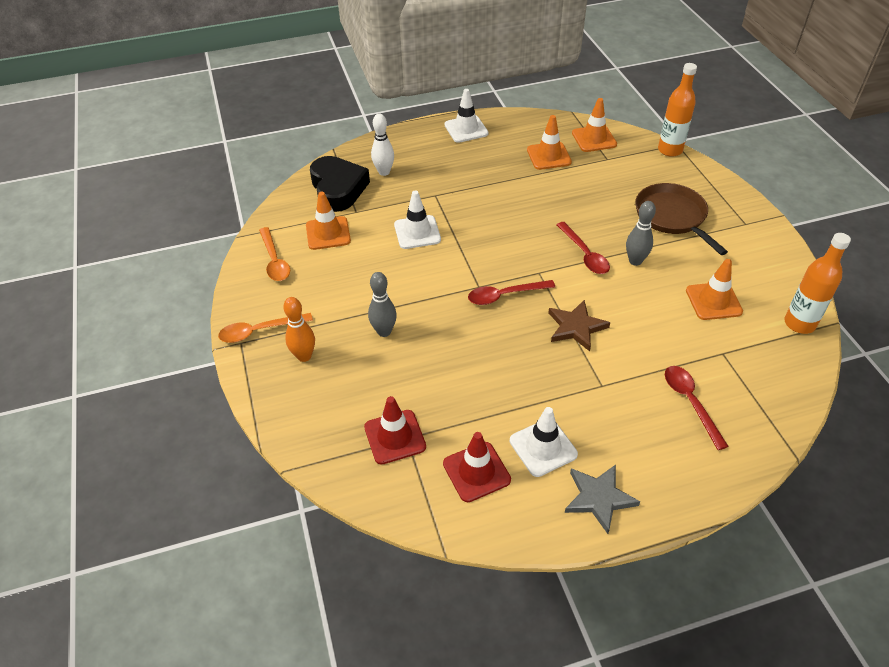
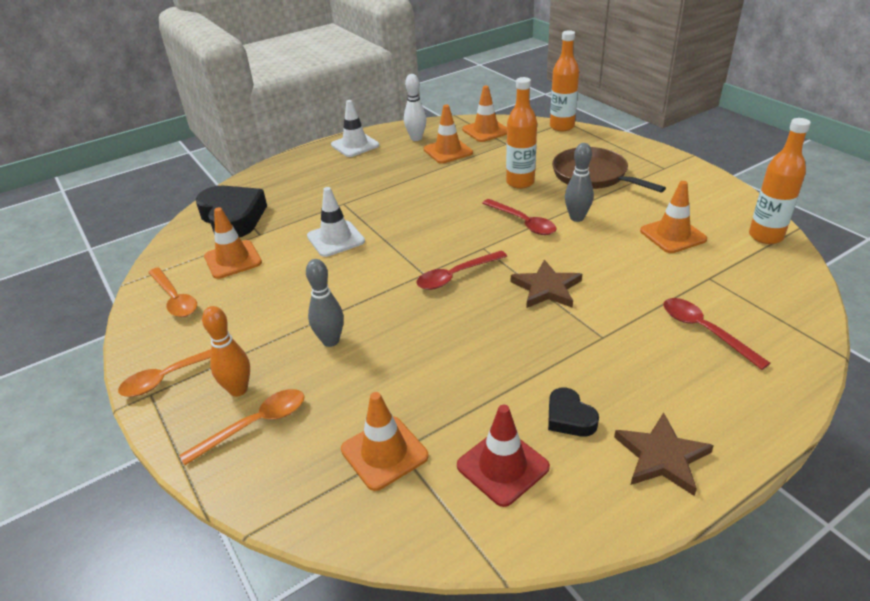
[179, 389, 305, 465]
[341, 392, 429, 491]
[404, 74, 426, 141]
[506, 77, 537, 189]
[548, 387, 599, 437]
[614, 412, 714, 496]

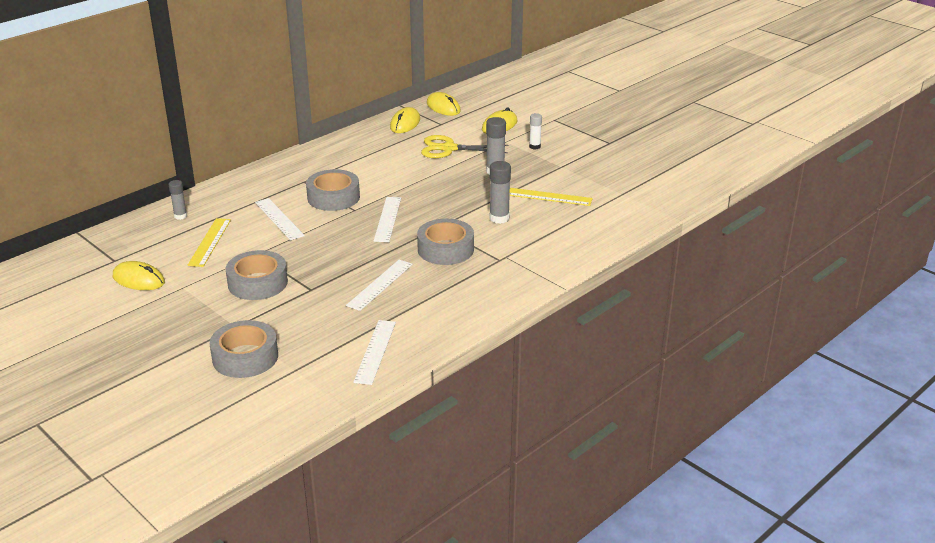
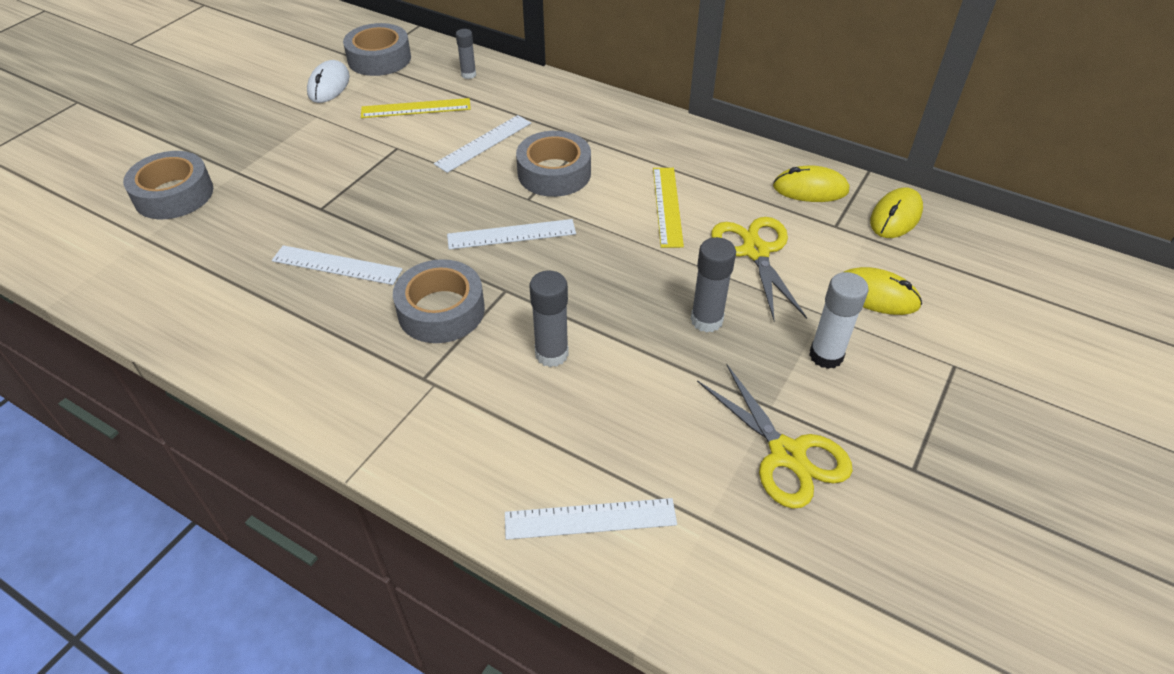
[307, 60, 350, 103]
[343, 23, 411, 76]
[505, 498, 677, 540]
[653, 168, 684, 248]
[697, 364, 853, 509]
[809, 272, 869, 369]

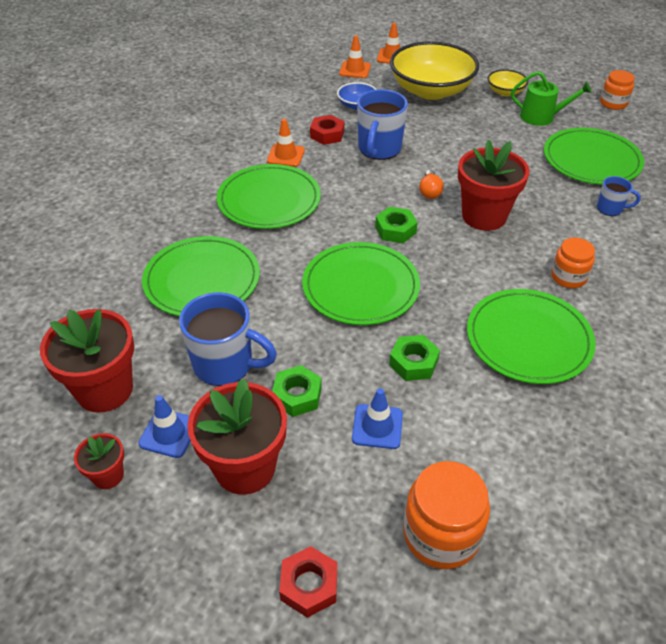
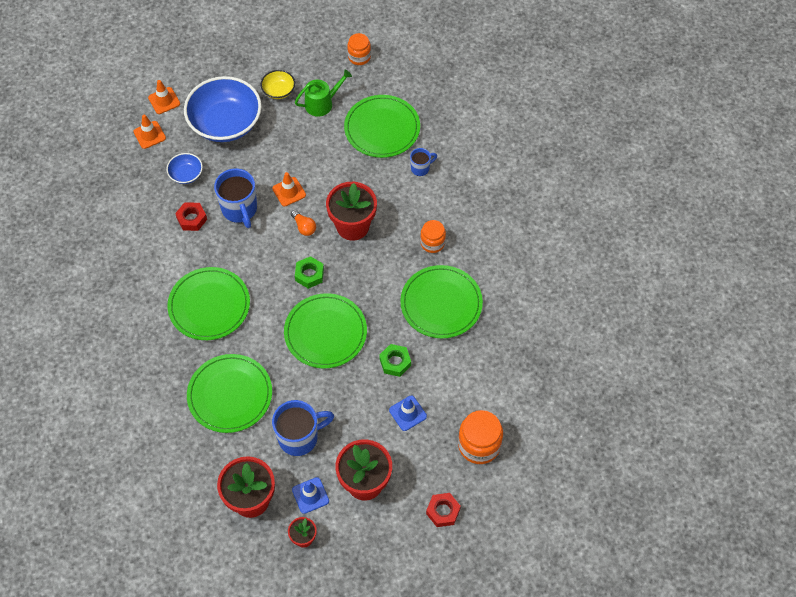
[184, 76, 262, 142]
[272, 172, 306, 206]
[272, 365, 322, 417] (first image)

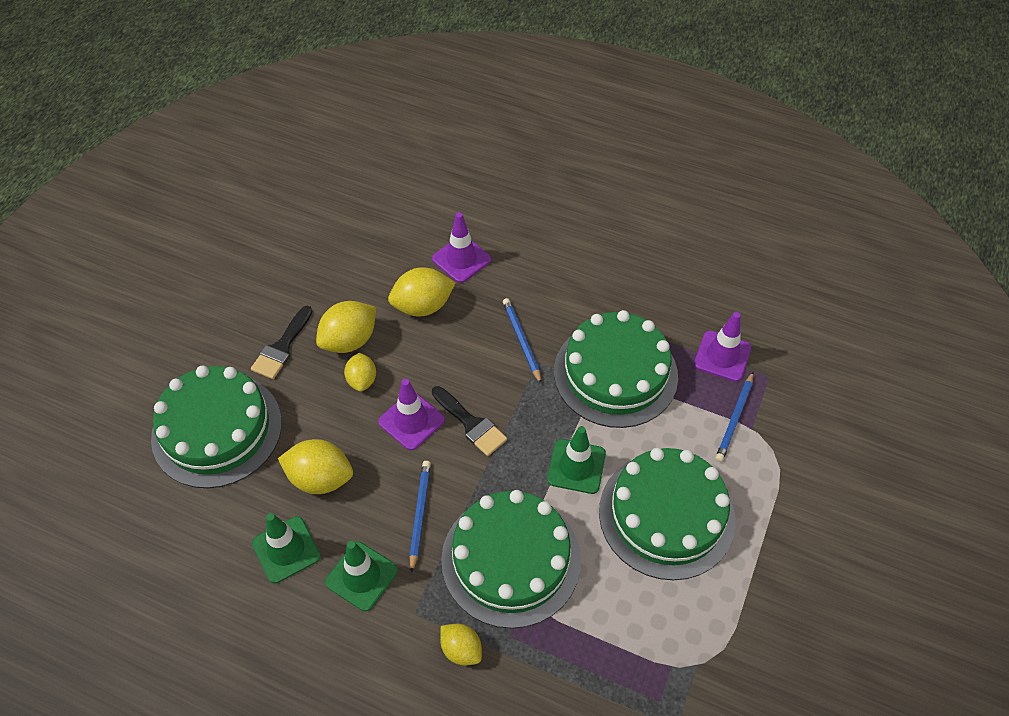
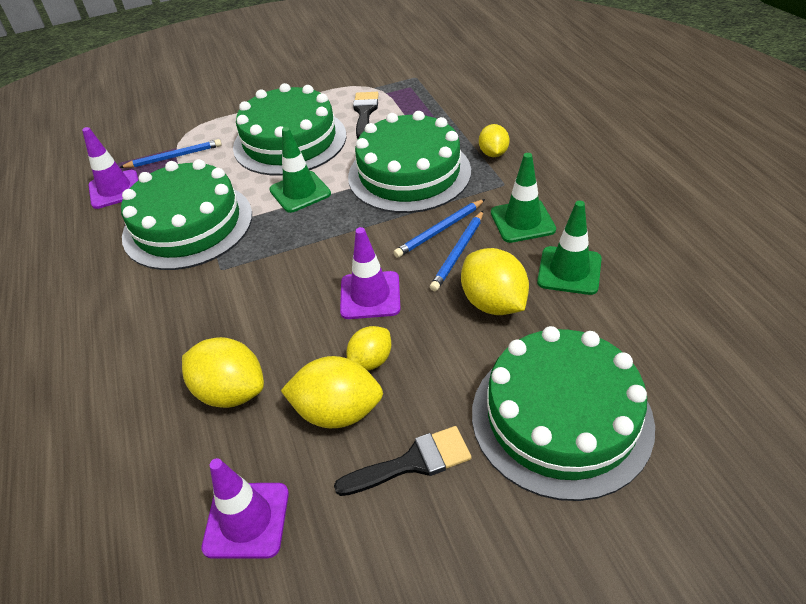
[201, 458, 289, 558]
[353, 92, 379, 139]
[430, 211, 483, 291]

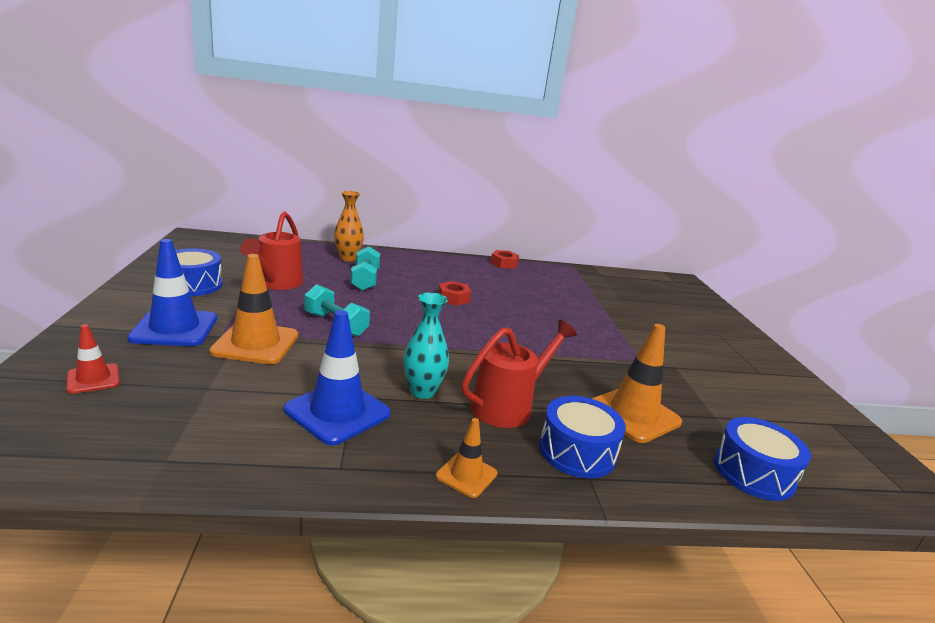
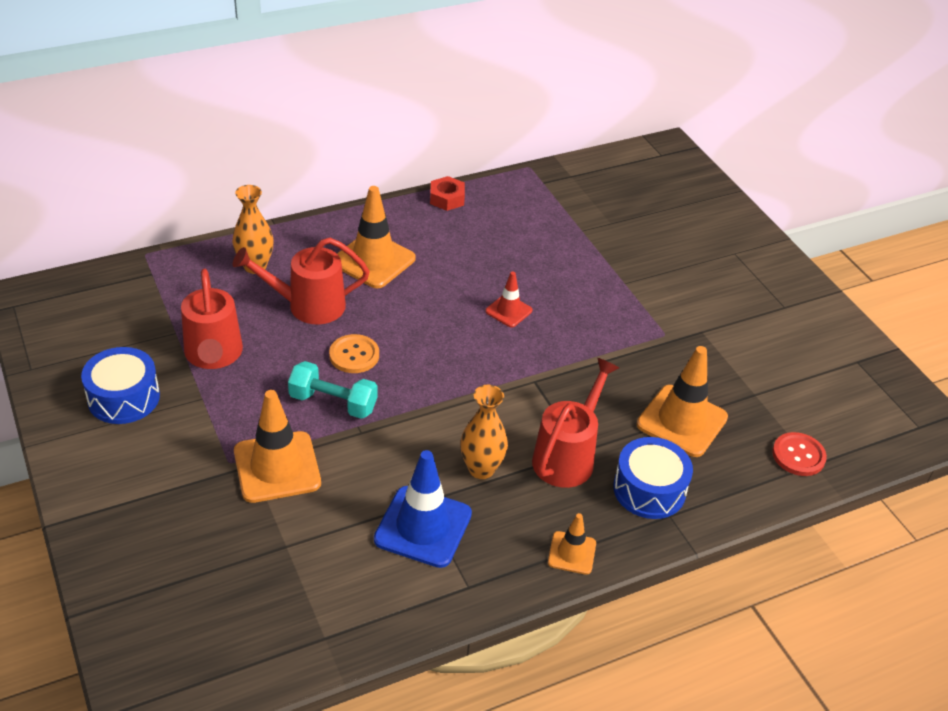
[233, 238, 370, 324]
[329, 334, 379, 373]
[337, 186, 416, 288]
[460, 385, 508, 479]
[485, 271, 532, 327]
[772, 432, 827, 476]
[127, 239, 217, 346] (first image)
[438, 281, 471, 306] (first image)

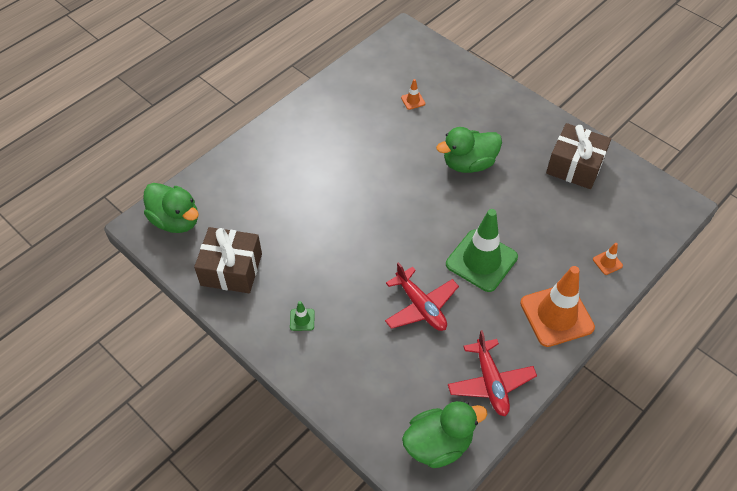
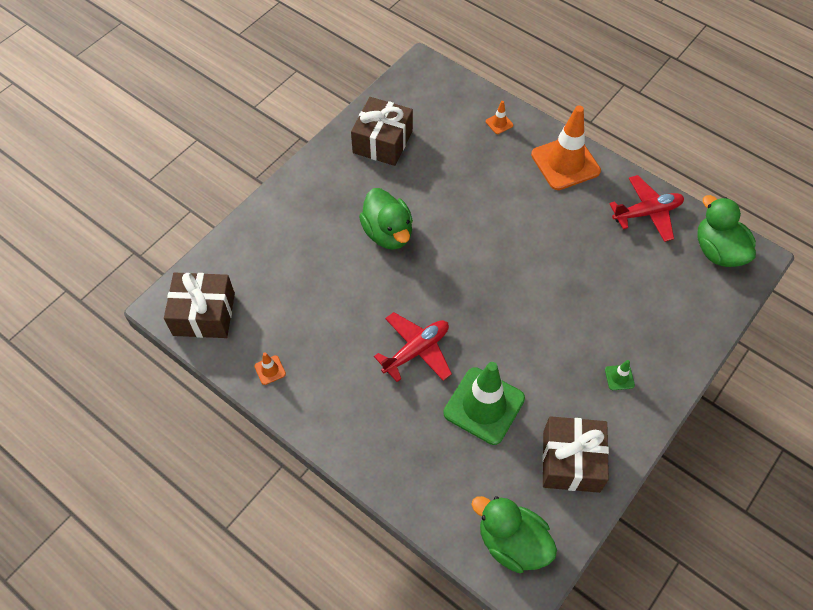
[164, 272, 235, 338]
[254, 352, 286, 385]
[374, 312, 452, 382]
[443, 362, 525, 445]
[471, 496, 557, 573]

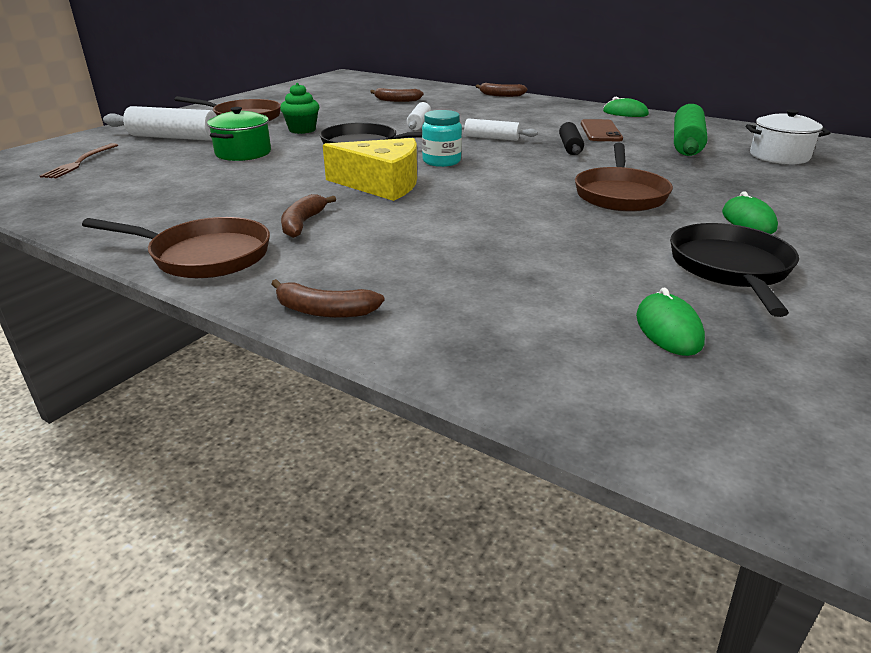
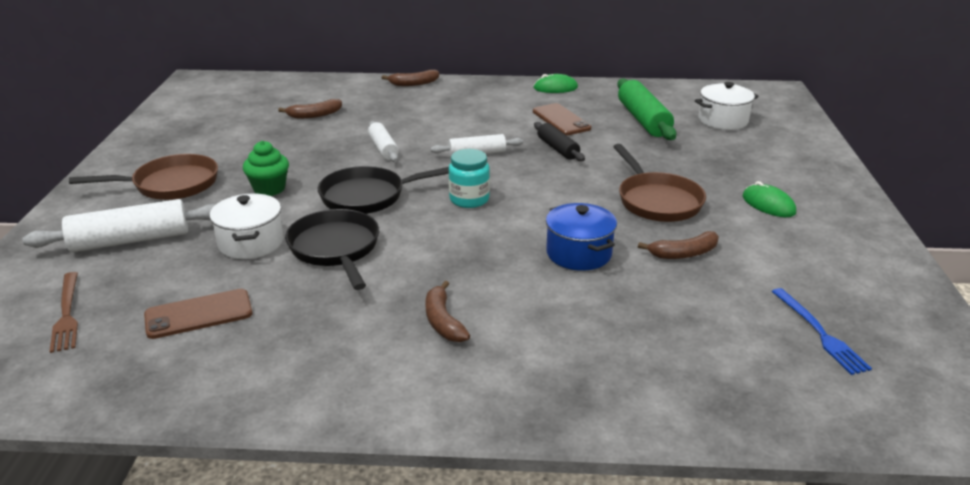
[144, 289, 253, 339]
[210, 193, 284, 259]
[285, 209, 379, 290]
[546, 203, 617, 271]
[638, 231, 719, 259]
[772, 288, 872, 375]
[82, 217, 270, 279] (first image)
[323, 138, 417, 201] (first image)

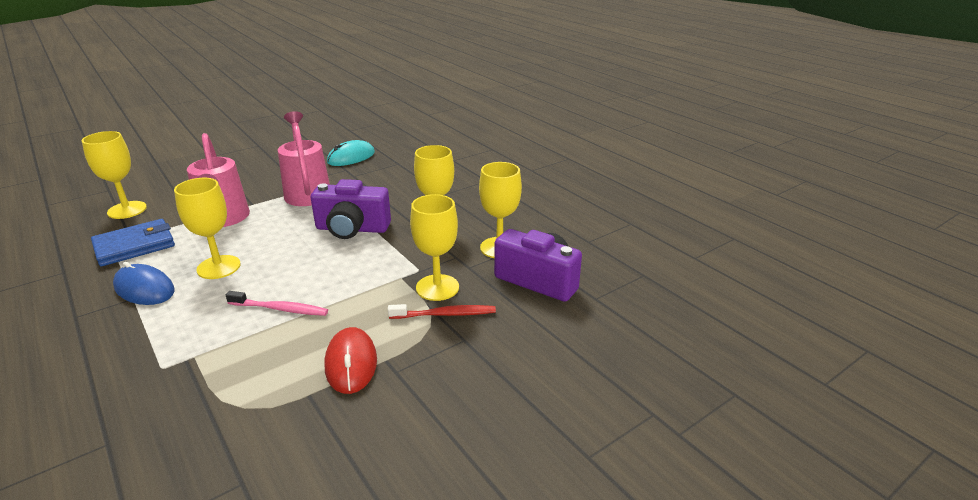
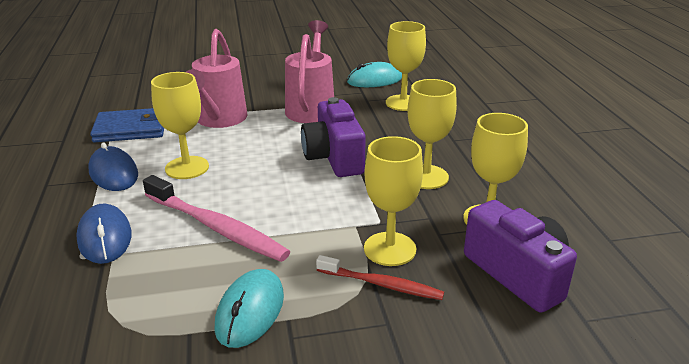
[76, 204, 132, 264]
[143, 175, 290, 262]
[214, 269, 284, 348]
[301, 97, 366, 177]
[386, 21, 426, 111]

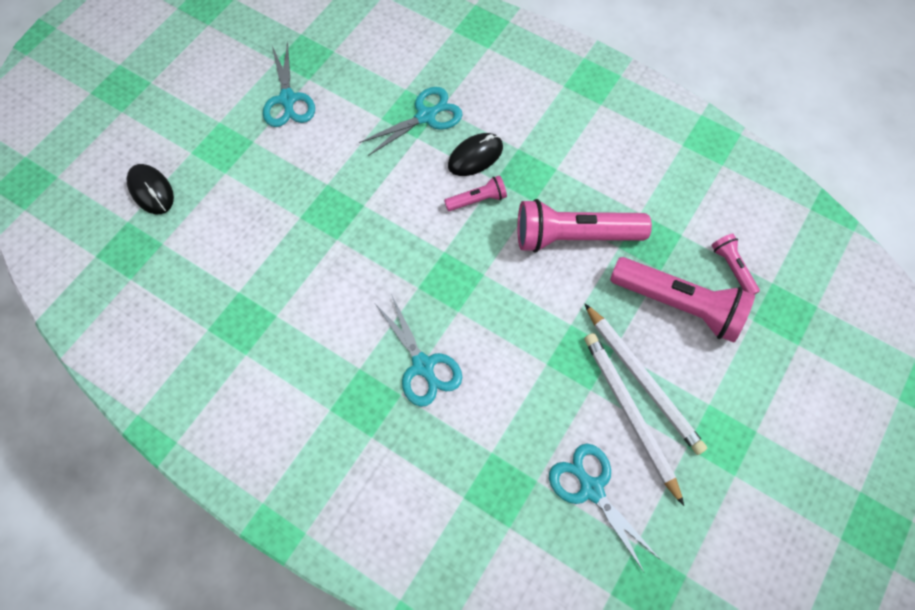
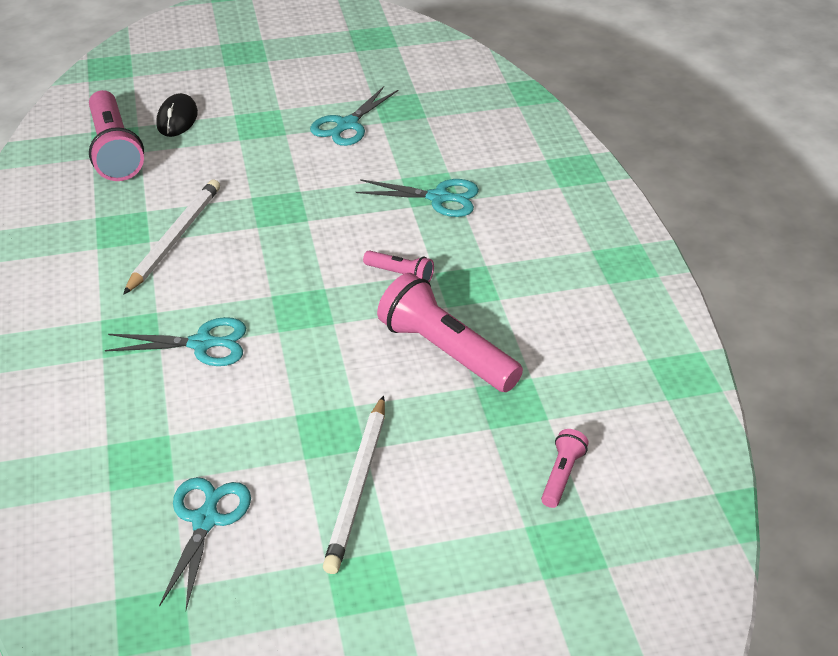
[89, 90, 144, 181]
[105, 317, 246, 366]
[123, 179, 220, 295]
[448, 133, 503, 176] (first image)

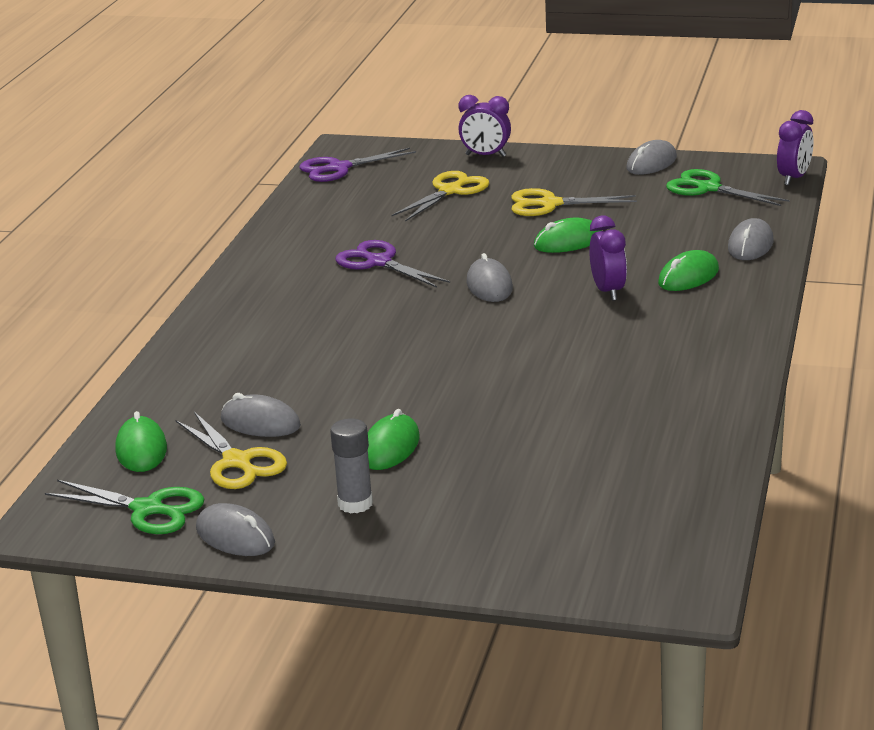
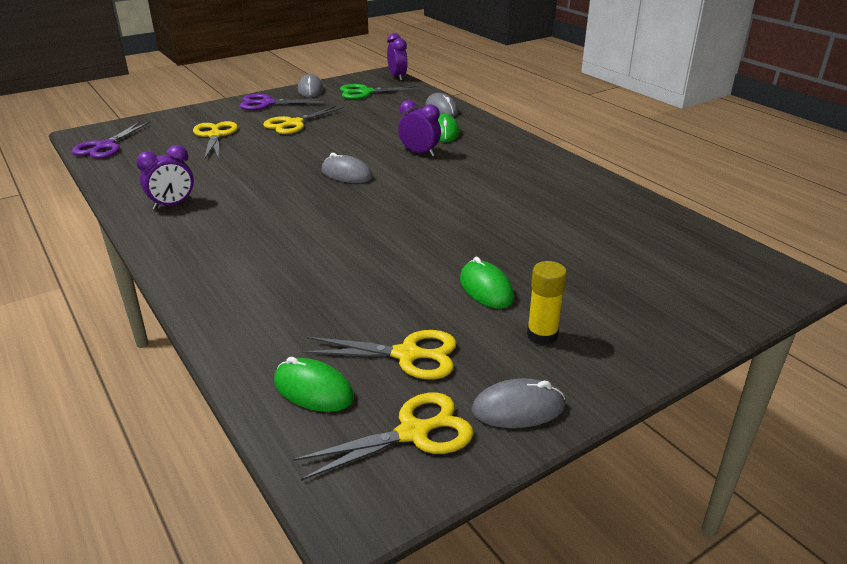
[136, 145, 194, 210]
[240, 94, 325, 110]
[293, 392, 473, 481]
[527, 261, 567, 345]
[221, 393, 301, 437] (first image)
[534, 217, 602, 253] (first image)

